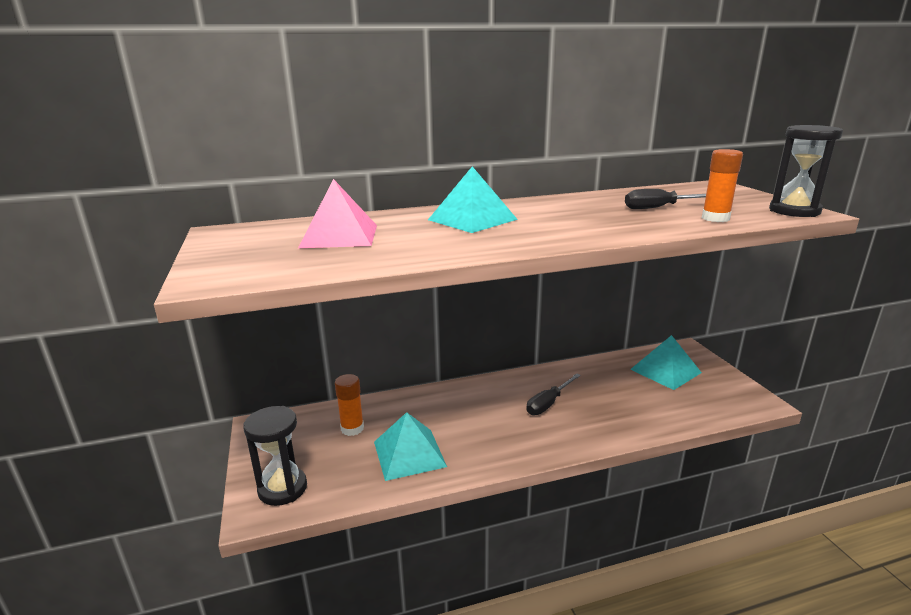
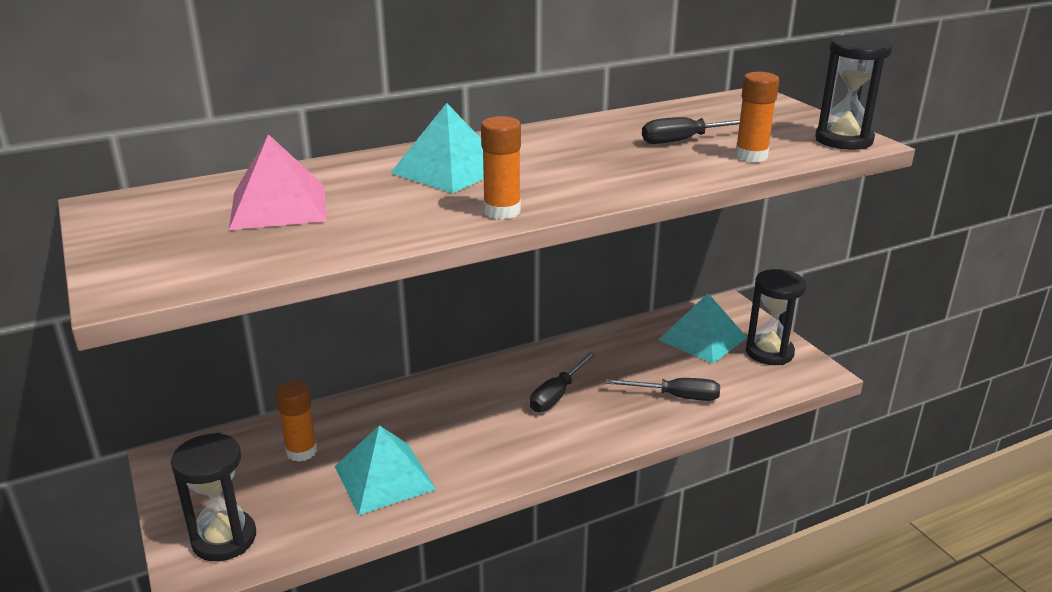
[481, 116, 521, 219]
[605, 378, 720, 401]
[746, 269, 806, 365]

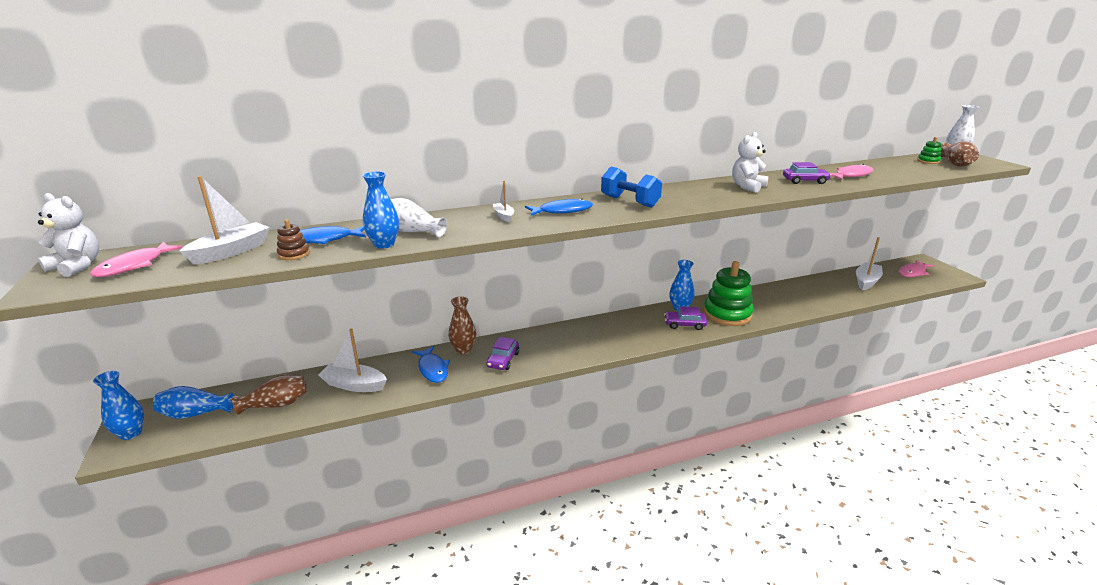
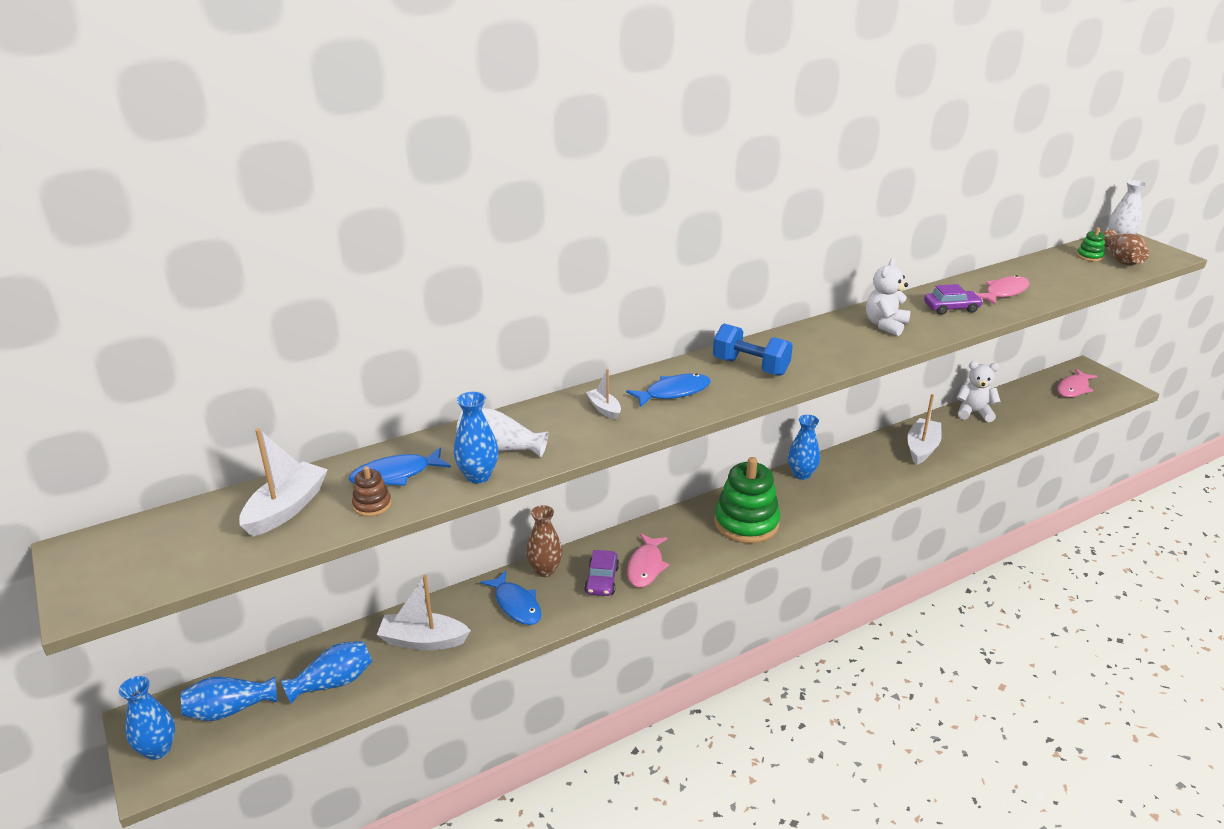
[281, 641, 373, 704]
[627, 533, 669, 587]
[714, 457, 780, 544]
[907, 394, 942, 465]
[957, 361, 1001, 422]
[664, 306, 707, 330] (first image)

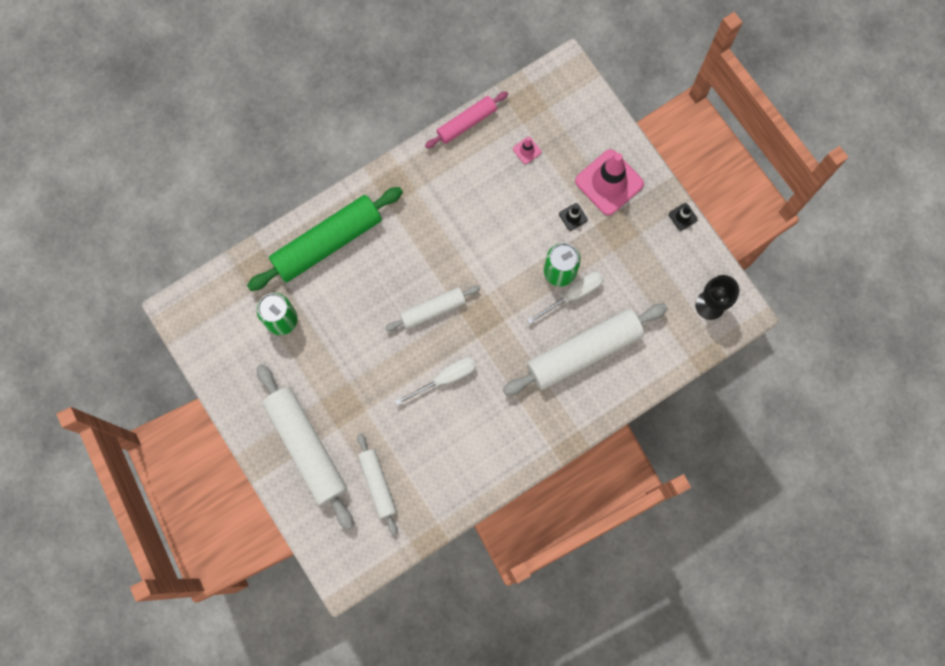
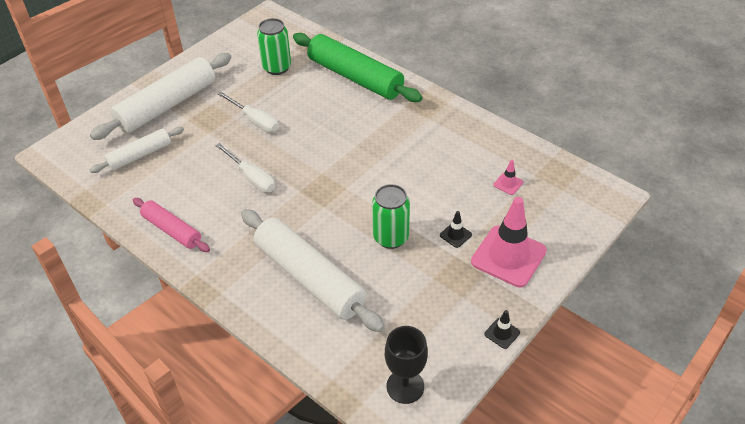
[133, 198, 210, 252]
[218, 92, 279, 132]
[385, 285, 480, 331] (first image)

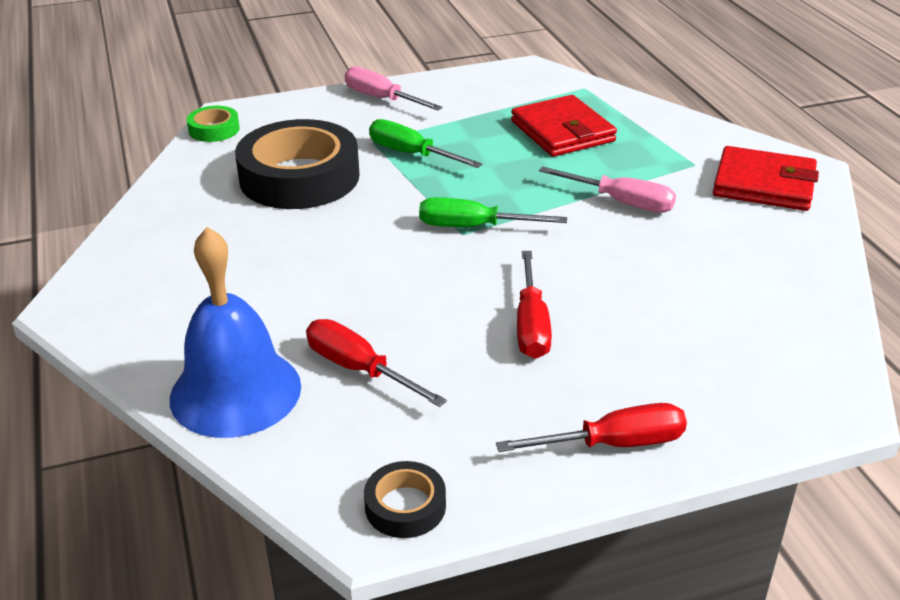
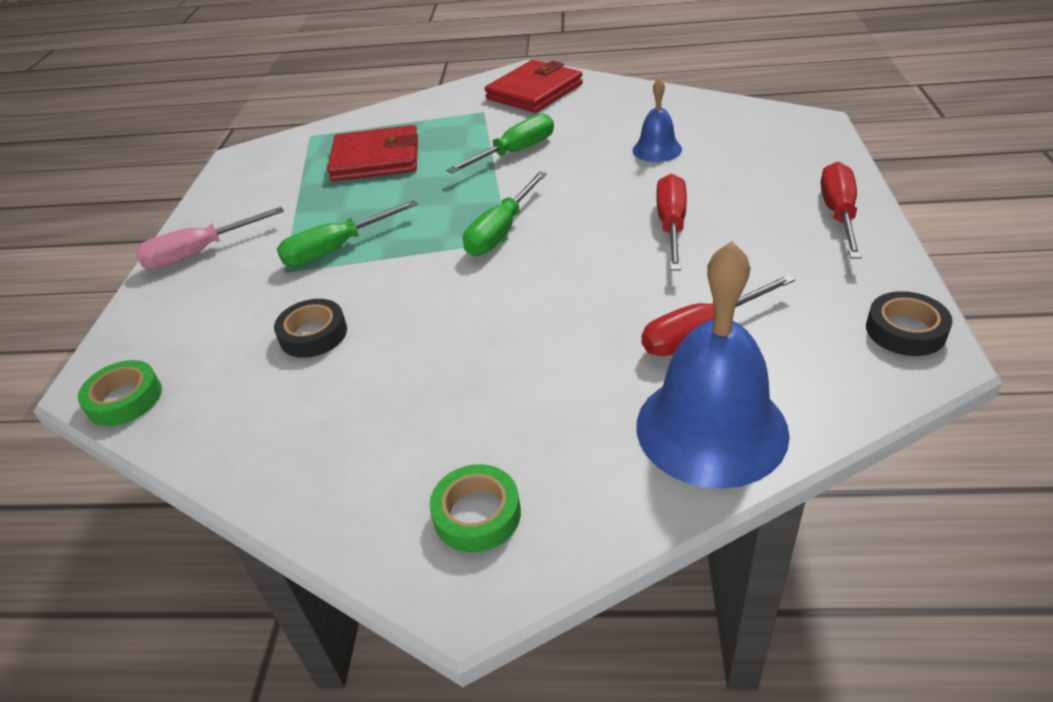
[274, 299, 347, 358]
[429, 464, 521, 552]
[446, 113, 554, 174]
[633, 78, 682, 162]
[656, 174, 687, 271]

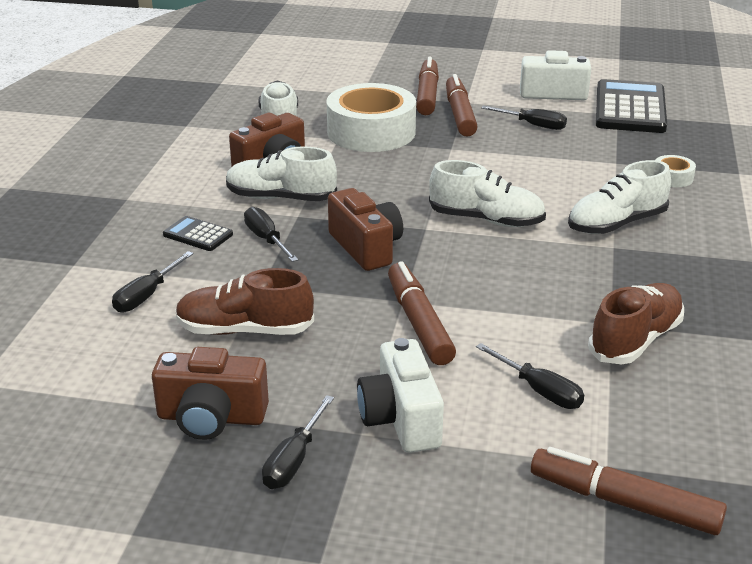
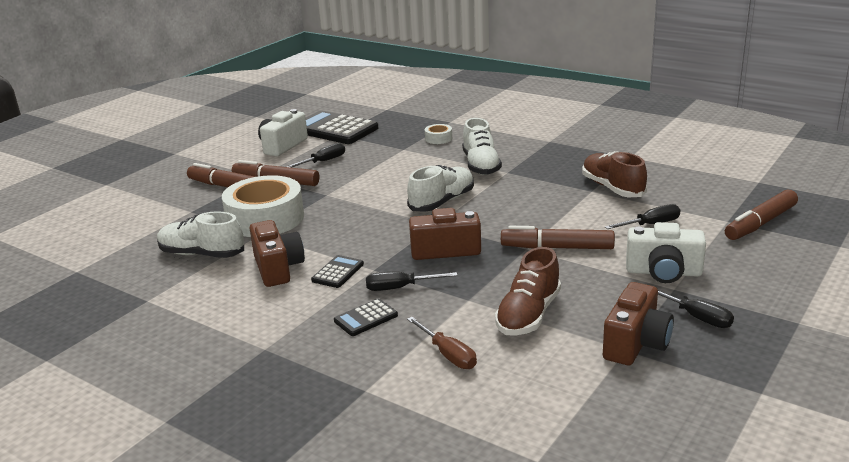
[311, 255, 364, 288]
[407, 317, 477, 369]

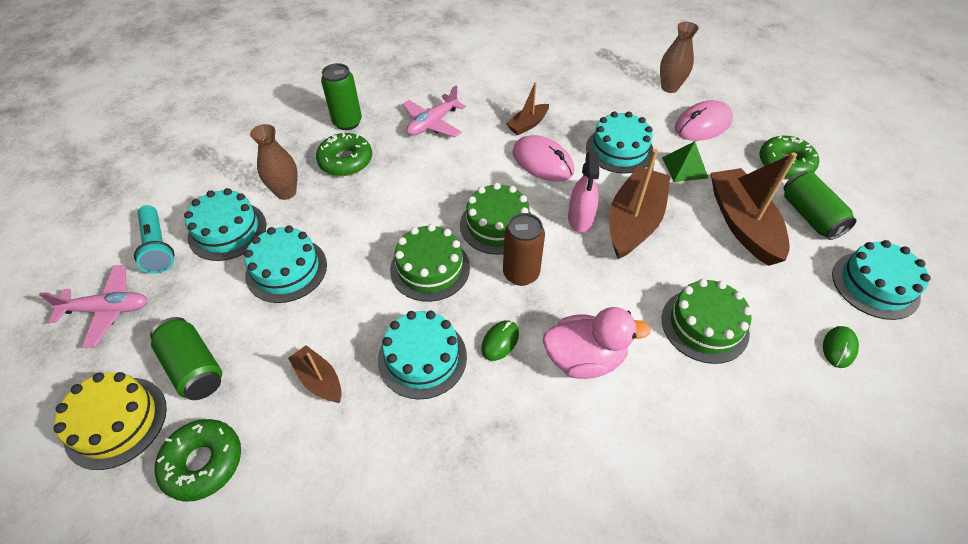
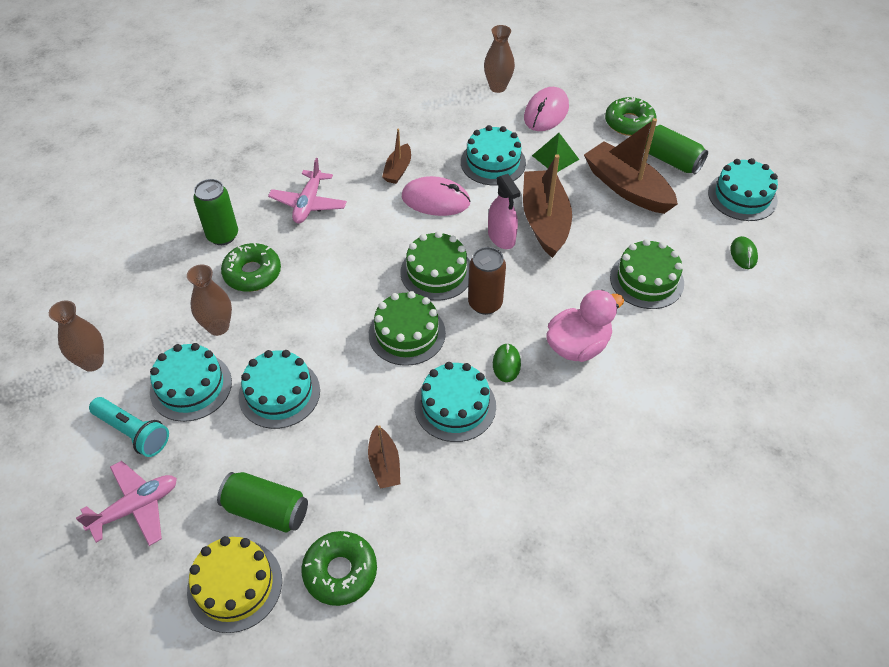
[49, 300, 104, 372]
[368, 425, 400, 489]

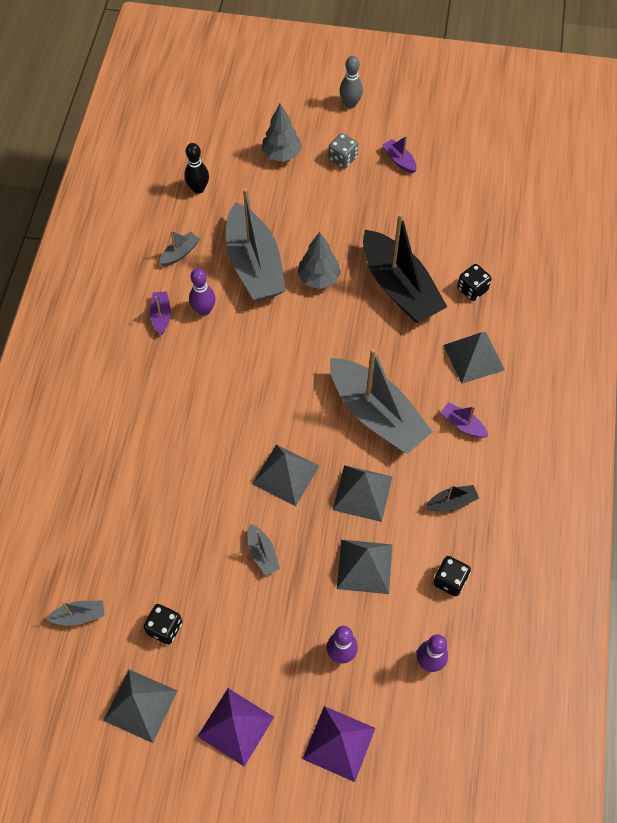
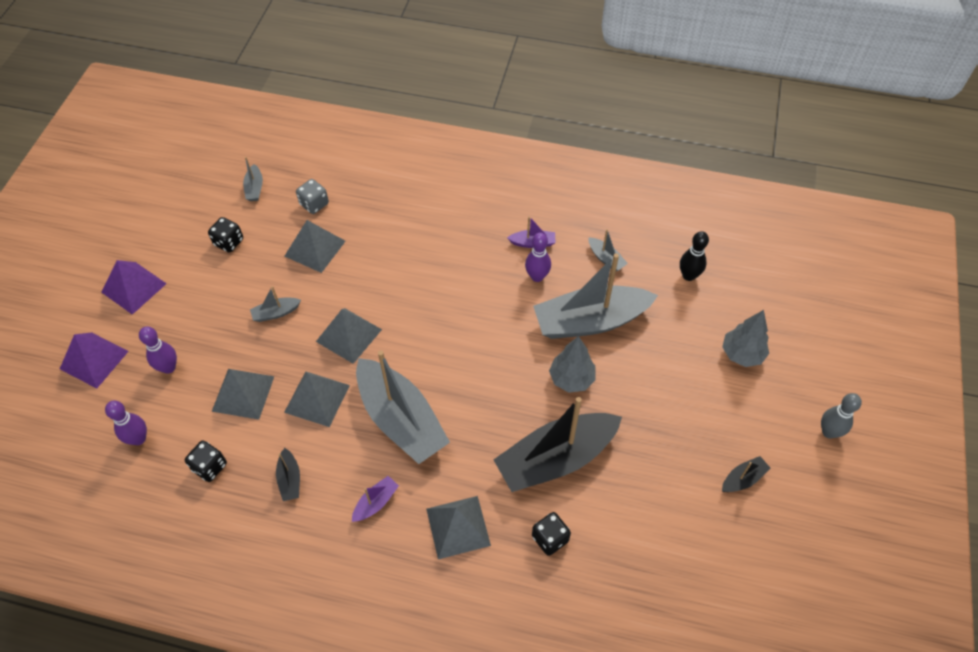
[285, 220, 346, 273]
[296, 179, 329, 214]
[356, 350, 450, 464]
[722, 456, 771, 492]

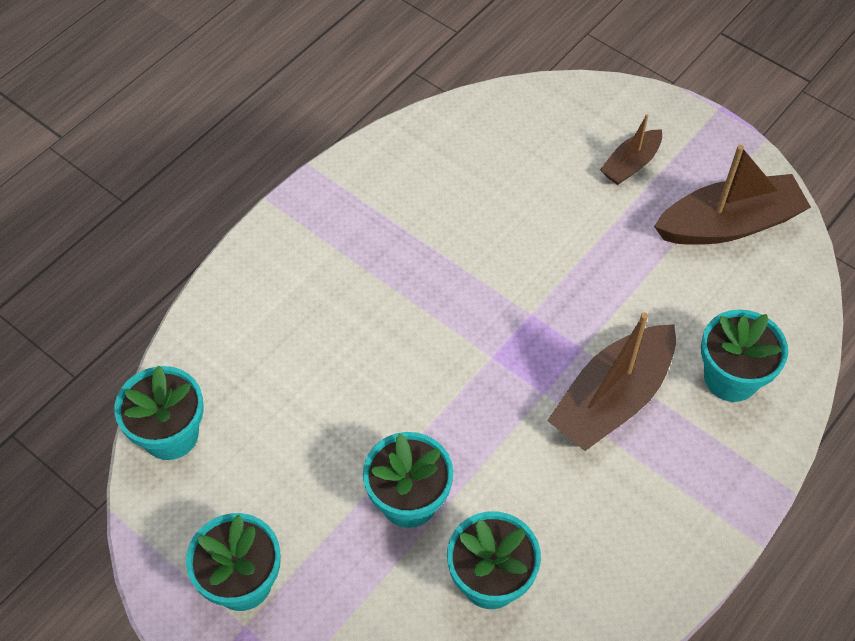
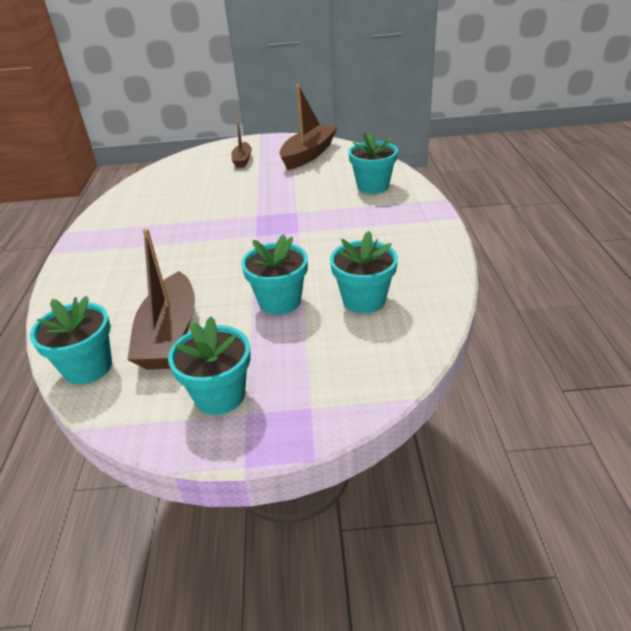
[127, 228, 195, 370]

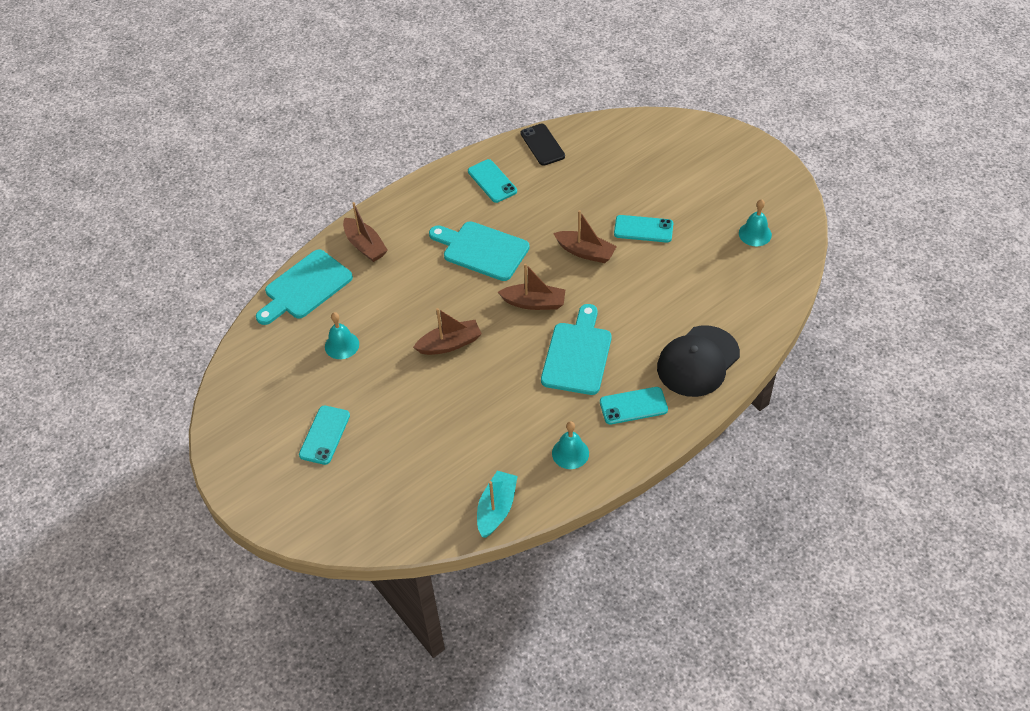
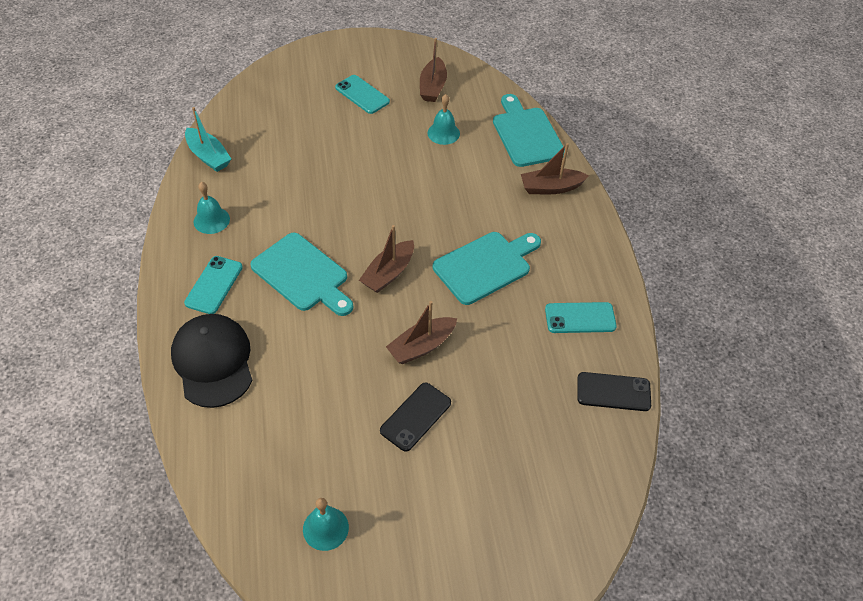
[380, 383, 451, 452]
[420, 38, 447, 102]

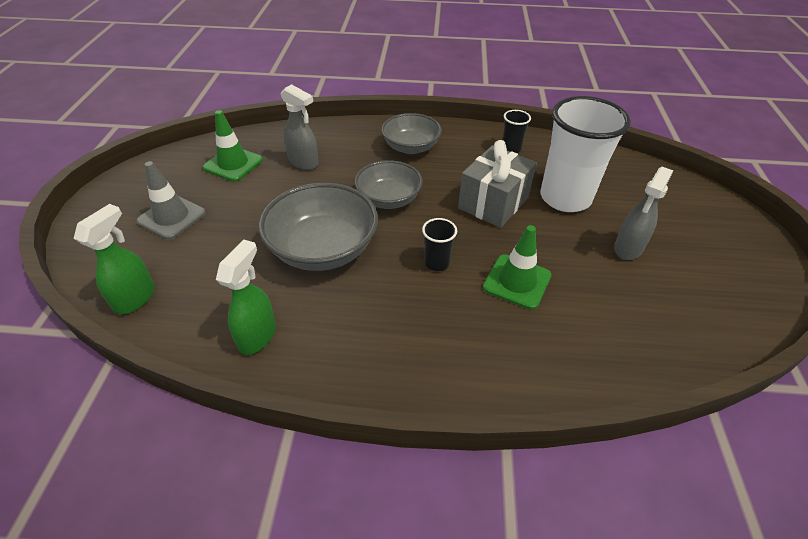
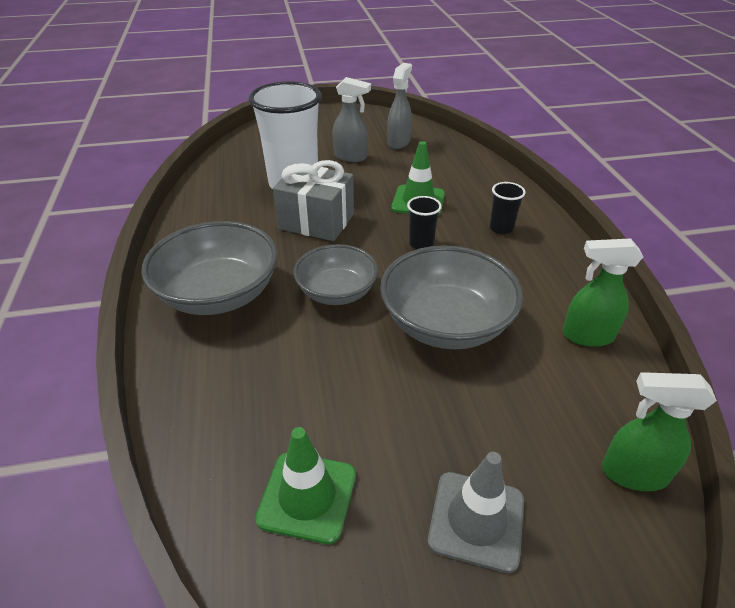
[141, 221, 278, 315]
[387, 63, 412, 149]
[490, 182, 526, 234]

